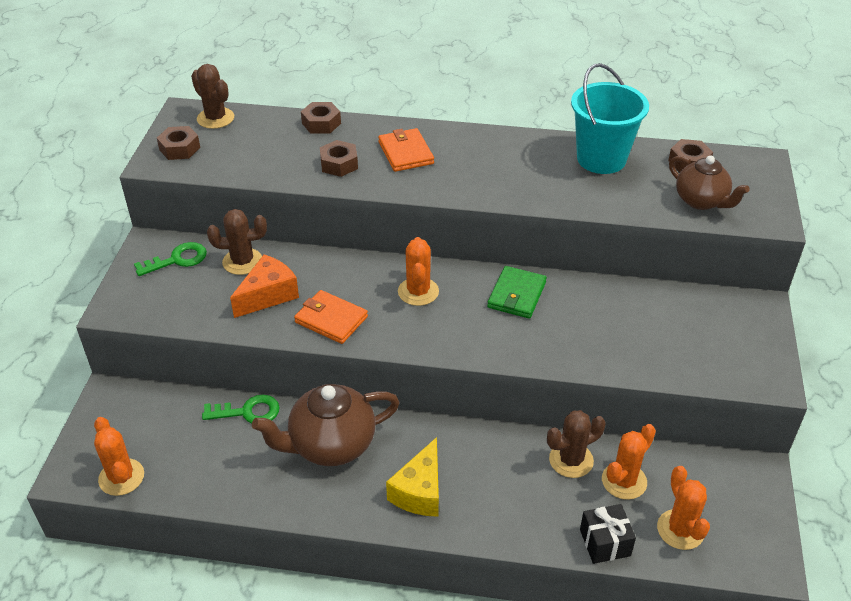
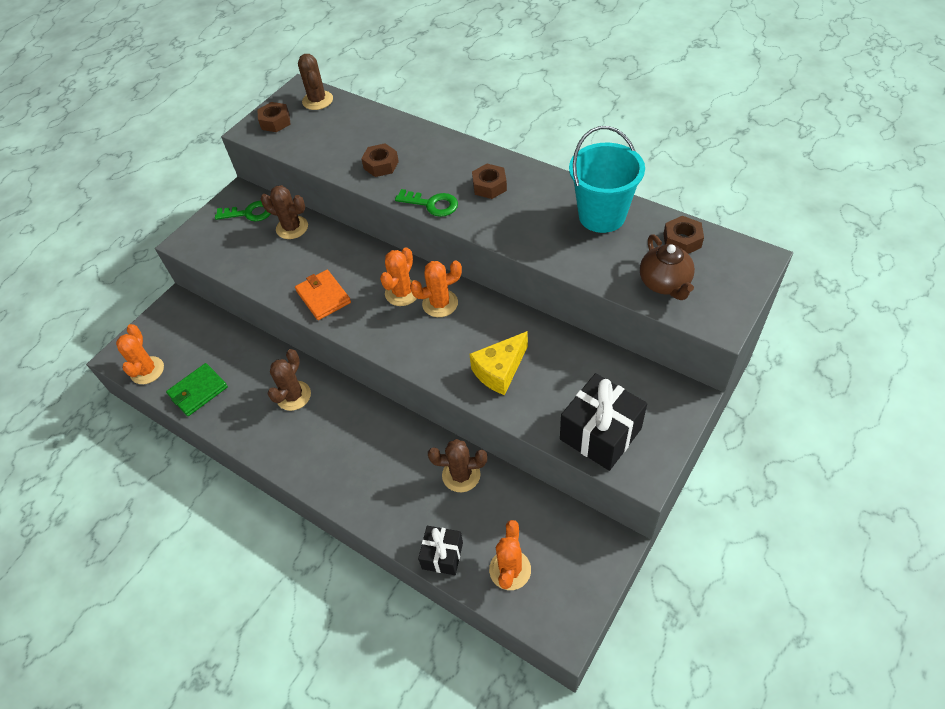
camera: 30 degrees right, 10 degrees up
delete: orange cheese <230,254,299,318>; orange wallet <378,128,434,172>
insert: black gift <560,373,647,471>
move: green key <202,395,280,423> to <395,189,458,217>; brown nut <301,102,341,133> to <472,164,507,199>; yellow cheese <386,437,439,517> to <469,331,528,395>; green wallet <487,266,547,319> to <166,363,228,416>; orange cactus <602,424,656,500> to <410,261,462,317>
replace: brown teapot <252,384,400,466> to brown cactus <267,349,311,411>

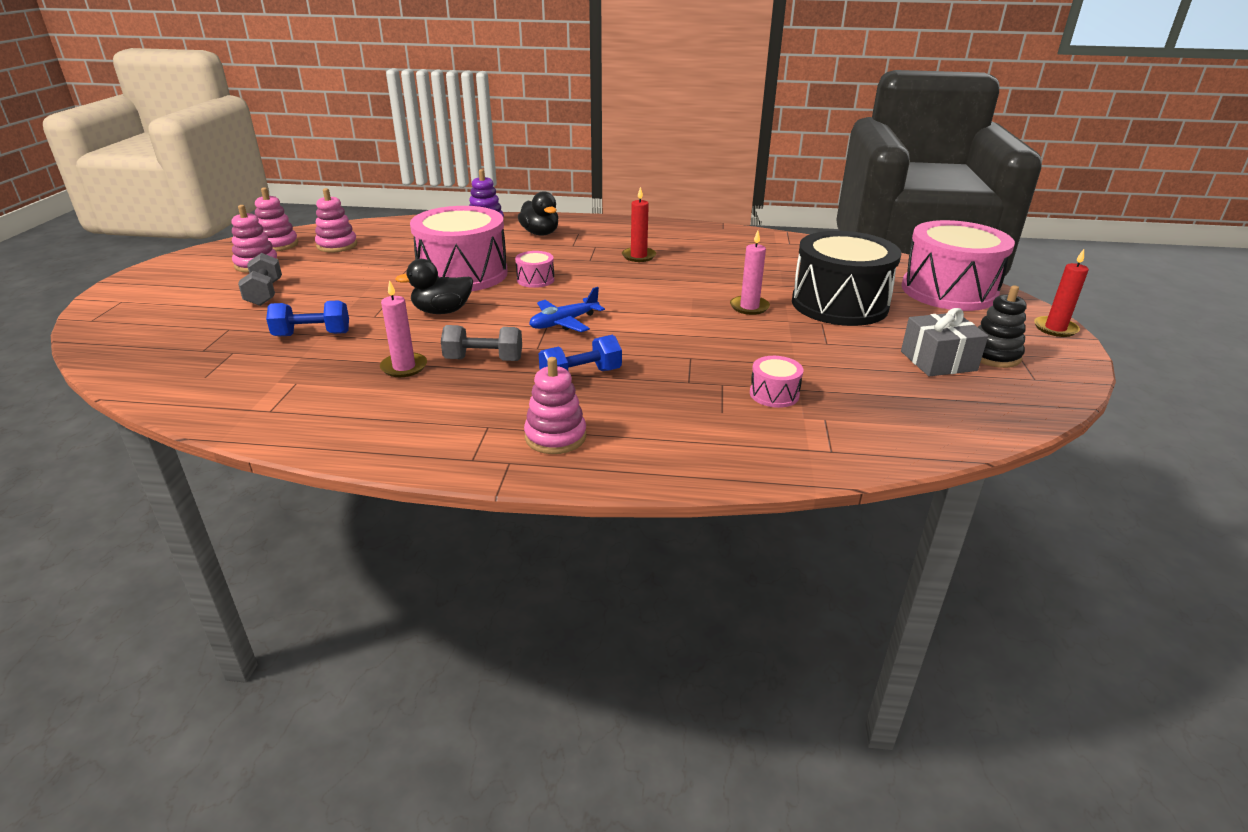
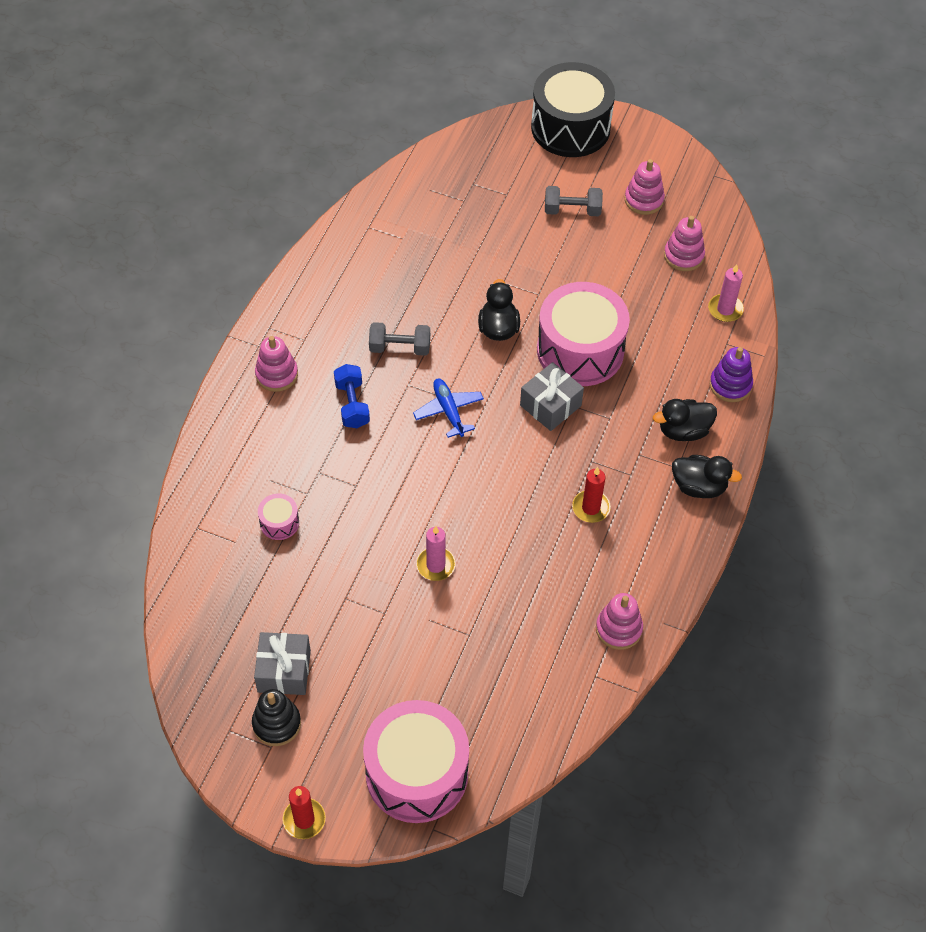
camera: 105 degrees right, 25 degrees up
delete: blue dumbbell <266,300,349,336>
insert: black duck <672,455,742,498>
move: pink stacking toy <255,187,298,251> to <596,593,643,650>; pink candle <380,280,427,377> to <708,264,744,322>; black drum <792,231,901,326> to <531,62,615,157>
replace: pink drum <515,251,554,288> to grey gift <520,362,584,431>
rotate: grey dumbbell <441,325,522,361> = <369,322,430,356> 75 degrees clockwise

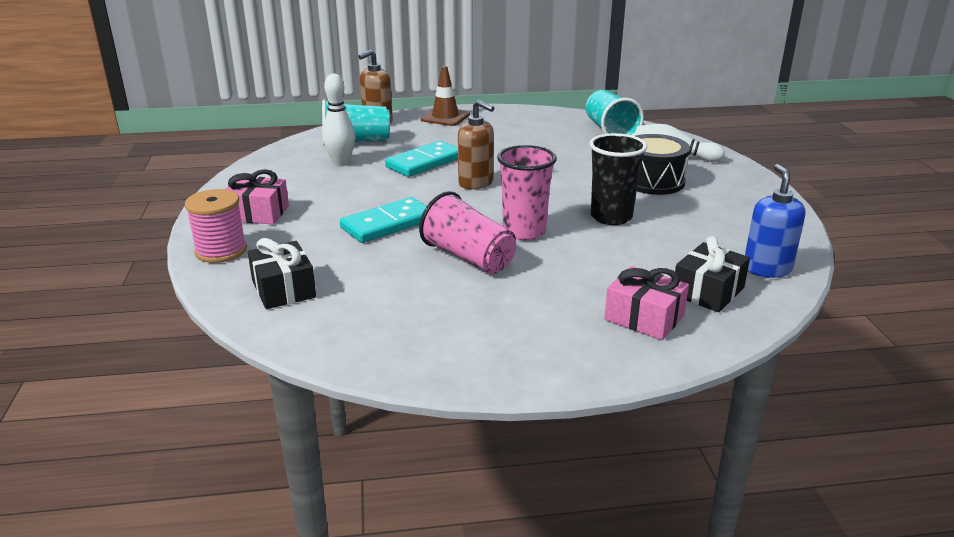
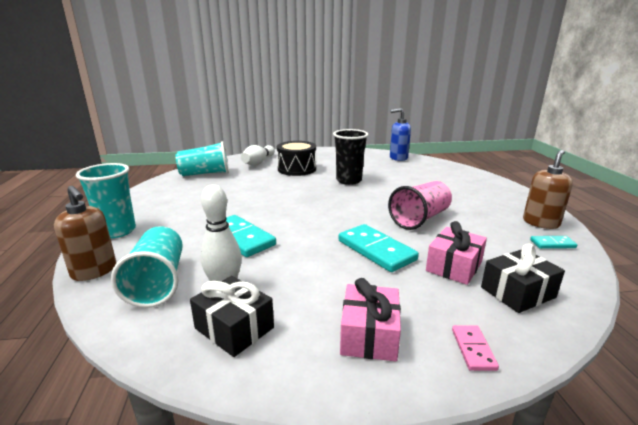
camera: 90 degrees left, 5 degrees down
delete: pink cup <497,145,557,240>
insert: turquoise domino <530,236,577,249>
move: brown soap dispenser <458,100,494,189> to <523,150,573,229>; pink gift <604,266,689,340> to <426,221,487,285>; black gift <675,236,750,312> to <190,276,274,357>
replace: pink spool <185,189,247,263> to pink domino <452,325,499,371>; brown traffic cone <420,66,470,126> to turquoise cup <76,163,136,238>

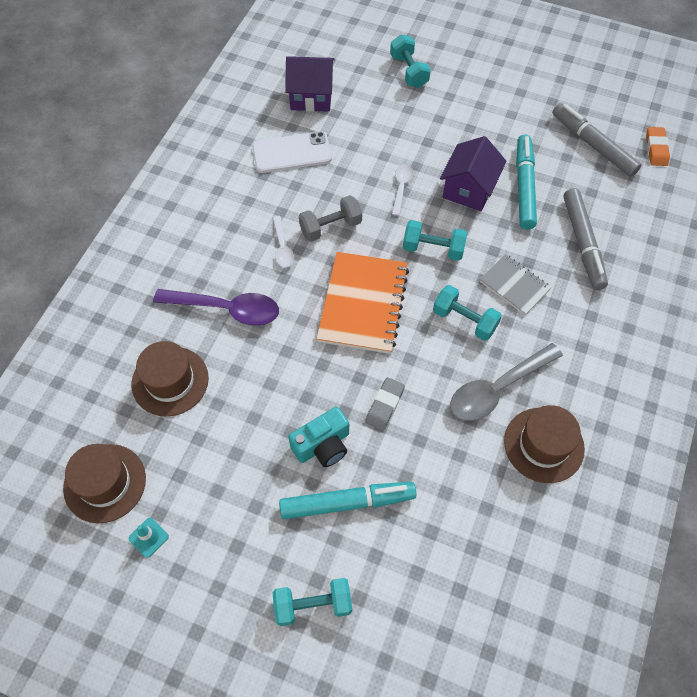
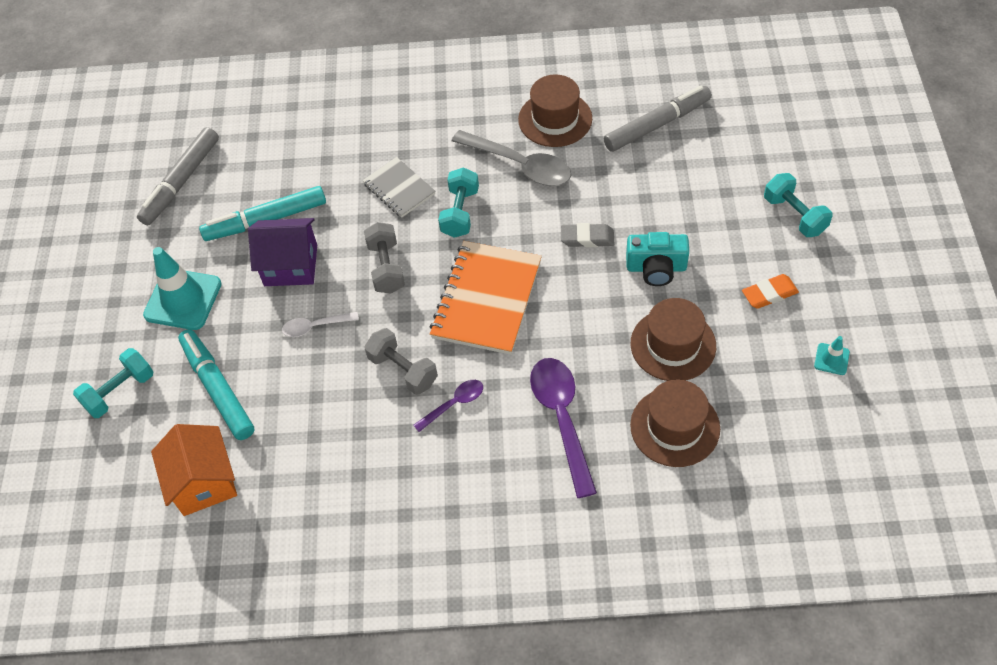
camera: 110 degrees left, 5 degrees down
delete: white phone <252,131,332,173>
insert: turquoise traffic cone <143,247,222,330>
move: brown hat <63,444,146,523> to <631,298,716,381>; turquoise marker <279,482,417,519> to <178,329,255,440>; grey marker <564,188,608,290> to <603,86,712,152>; orange eraser <646,127,670,166> to <742,274,799,309>
recolor: white spoon <273,216,294,268> to purple spoon <414,380,483,432>; purple house <285,56,335,112> to orange house <151,424,237,516>; turquoise dumbbell <403,220,467,261> to grey dumbbell <364,222,405,294>
rotate: turquoise camera <288,407,349,467> = <626,232,689,286> 150 degrees clockwise; orange notebook <316,252,409,354> = <430,241,542,355> 60 degrees counterclockwise; grey notebook <479,254,551,315> = <362,157,435,218> 60 degrees counterclockwise

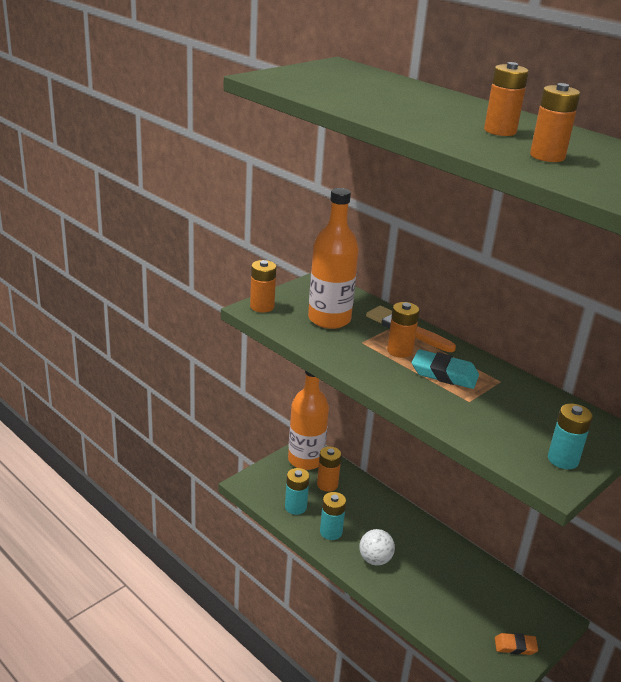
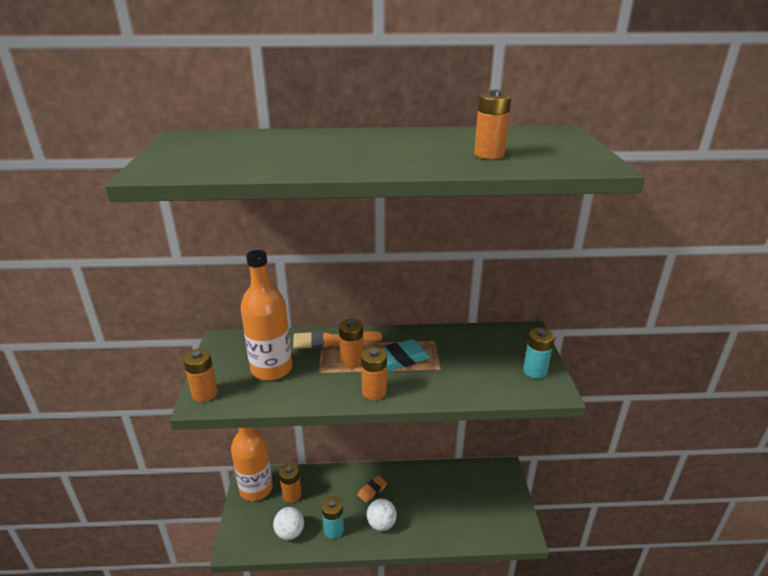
camera: 45 degrees left, 0 degrees up
move: orange battery <484,62,529,136> to <361,347,387,400>; orange eraser <495,633,538,655> to <358,476,387,503>
replace: turquoise battery <285,468,310,515> to white ball <273,507,304,540>

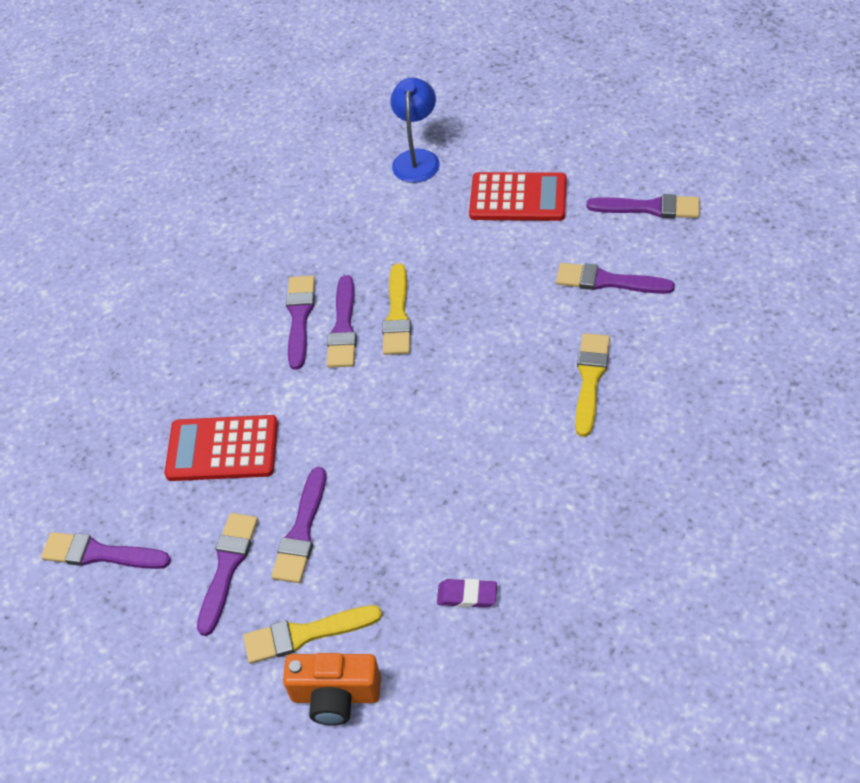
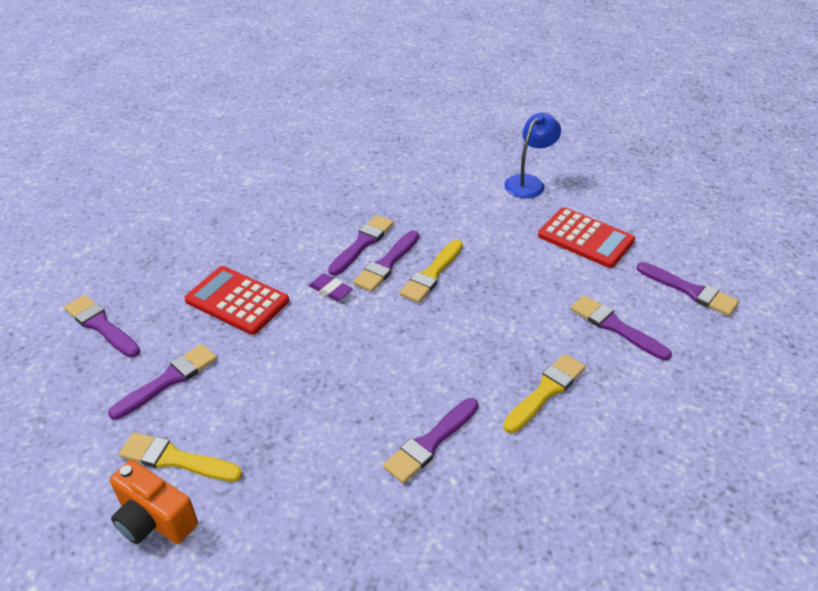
camera: 25 degrees right, 10 degrees down
move: purple brush <271,467,326,583> to <383,398,479,483>; purple eraser <437,579,497,608> to <309,273,353,301>

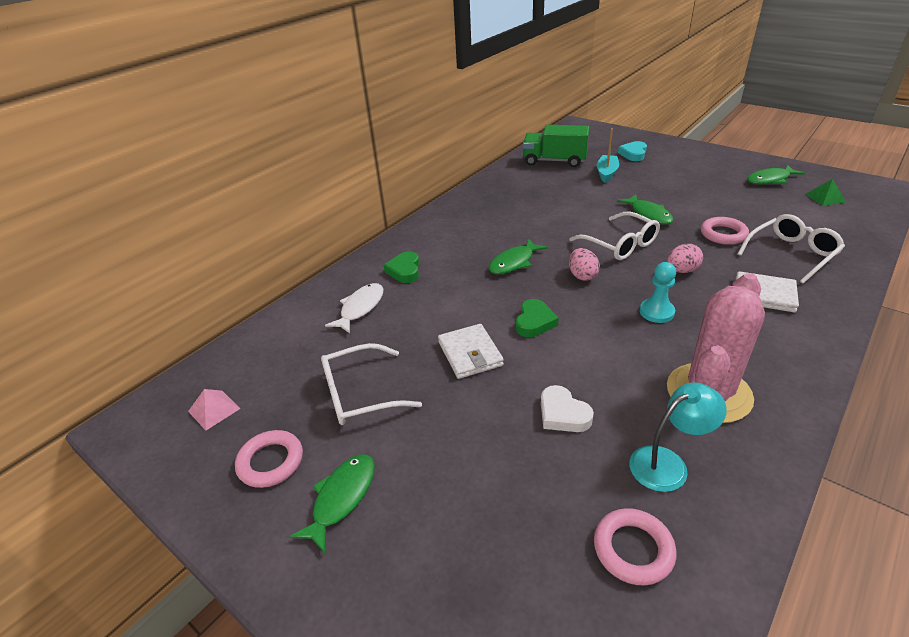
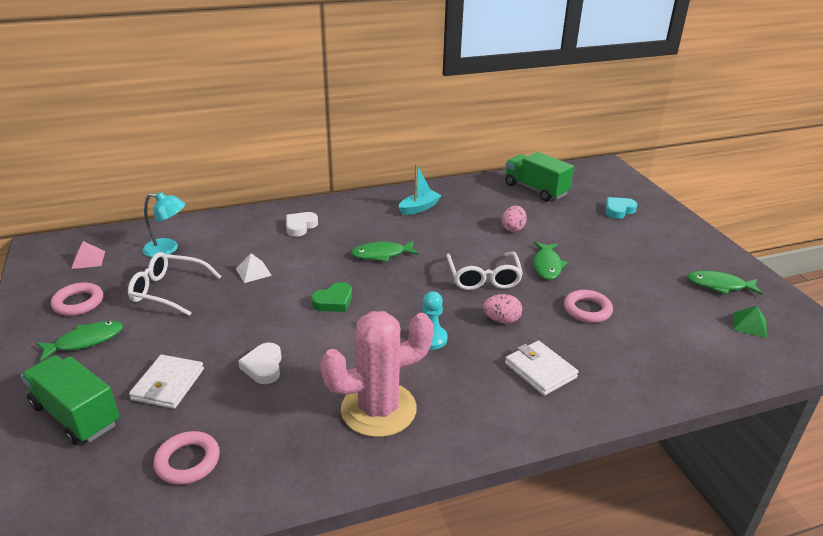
camera: 30 degrees right, 5 degrees down
delete: white fish <325,283,384,334>; white glasses <737,214,845,284>
insert: green truck <21,355,119,445>; white pyramid <236,253,272,283>
move: white wallet <438,324,504,379> to <129,355,204,409>; pink egg <569,248,600,281> to <502,206,527,232>; turquoise boat <597,128,619,183> to <399,164,442,215>; turquoise lamp <629,383,727,492> to <142,192,185,257>
recolor: green heart <384,251,419,283> to white heart <286,212,318,237>

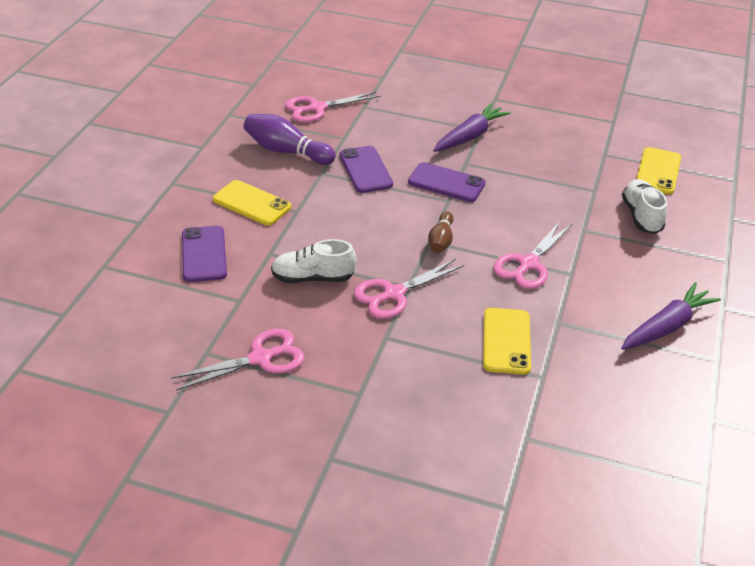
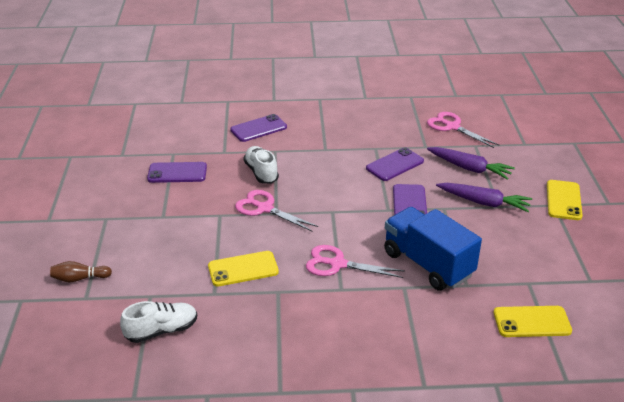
camera: 70 degrees right, 5 degrees down
delete: purple bowling pin <244,114,336,165>
insert: blue truck <384,207,482,291>
move: yellow phone <213,180,291,226> to <547,180,583,220>; brown bowling pin <428,212,453,253> to <50,261,112,282>; purple carrot <621,282,721,350> to <427,147,515,180>; white shoe <622,179,667,234> to <120,301,197,343>
replace: pink scissors <171,329,304,390> to purple phone <147,162,207,183>

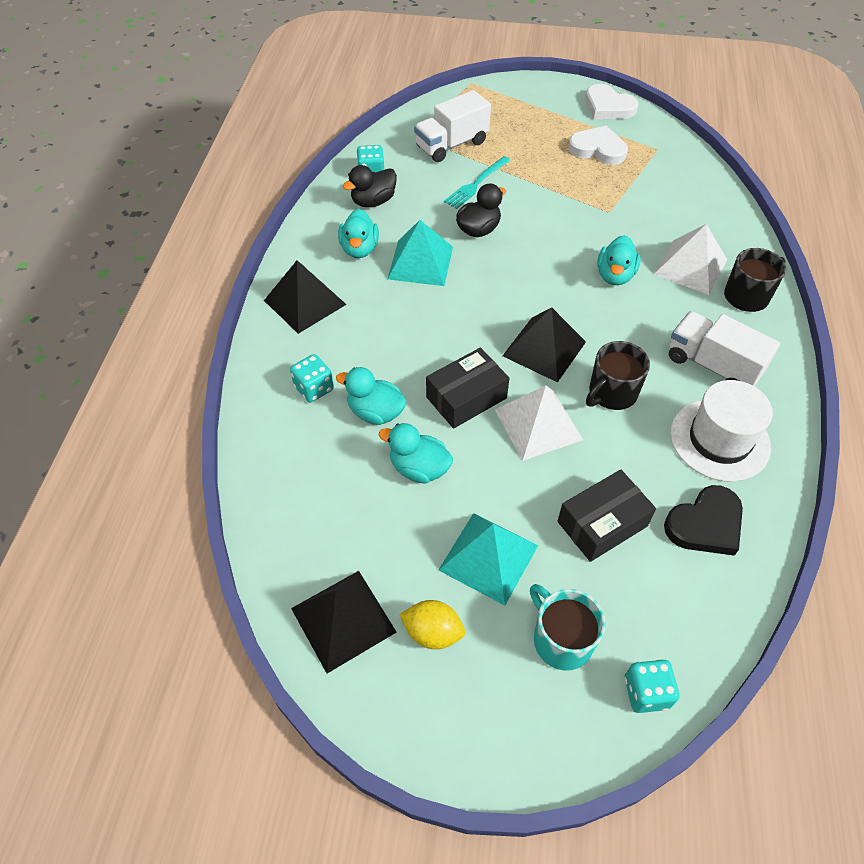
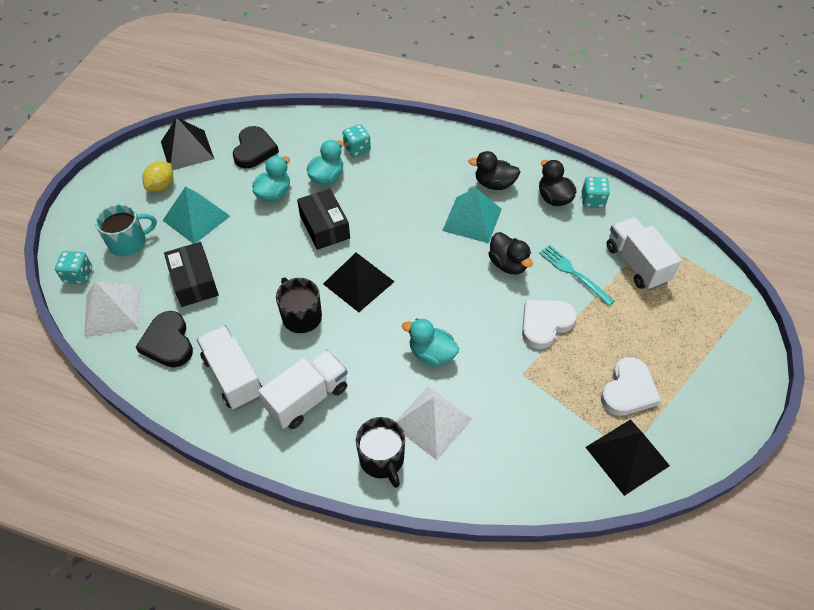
camera: 100 degrees right, 0 degrees up
insert: black heart <233,126,279,168>
move: black pyramid <264,260,347,334> to <585,420,670,496>; white pyramid <495,385,583,461> to <84,281,139,337>; white heart <585,84,638,119> to <522,300,577,349>
replace: white hat <670,380,773,482> to white truck <197,326,262,409>
recolor: turquoise duck <338,209,379,258> to black duck <468,151,520,190>

